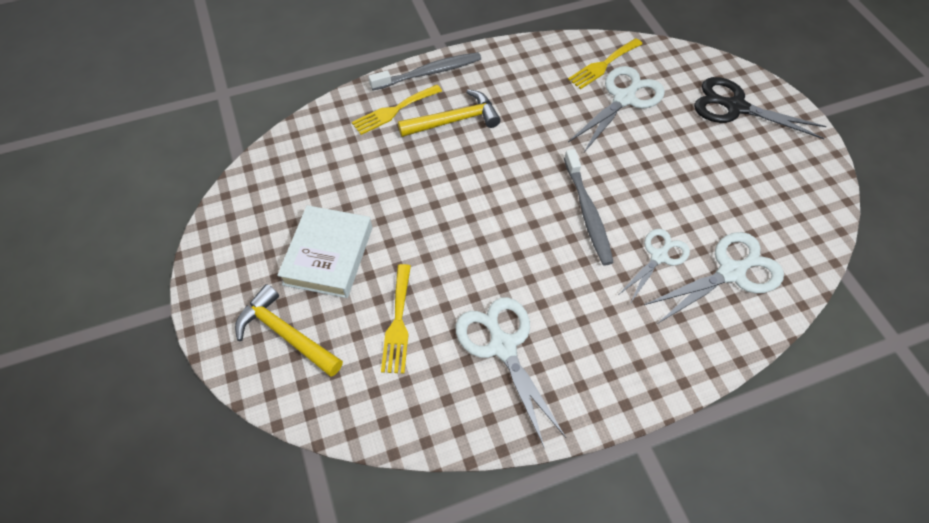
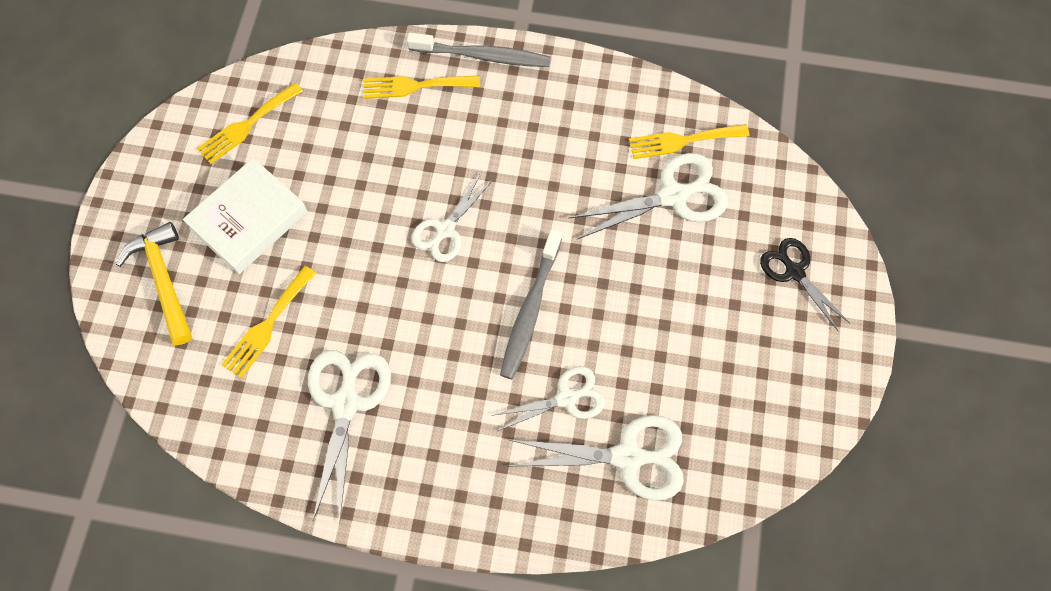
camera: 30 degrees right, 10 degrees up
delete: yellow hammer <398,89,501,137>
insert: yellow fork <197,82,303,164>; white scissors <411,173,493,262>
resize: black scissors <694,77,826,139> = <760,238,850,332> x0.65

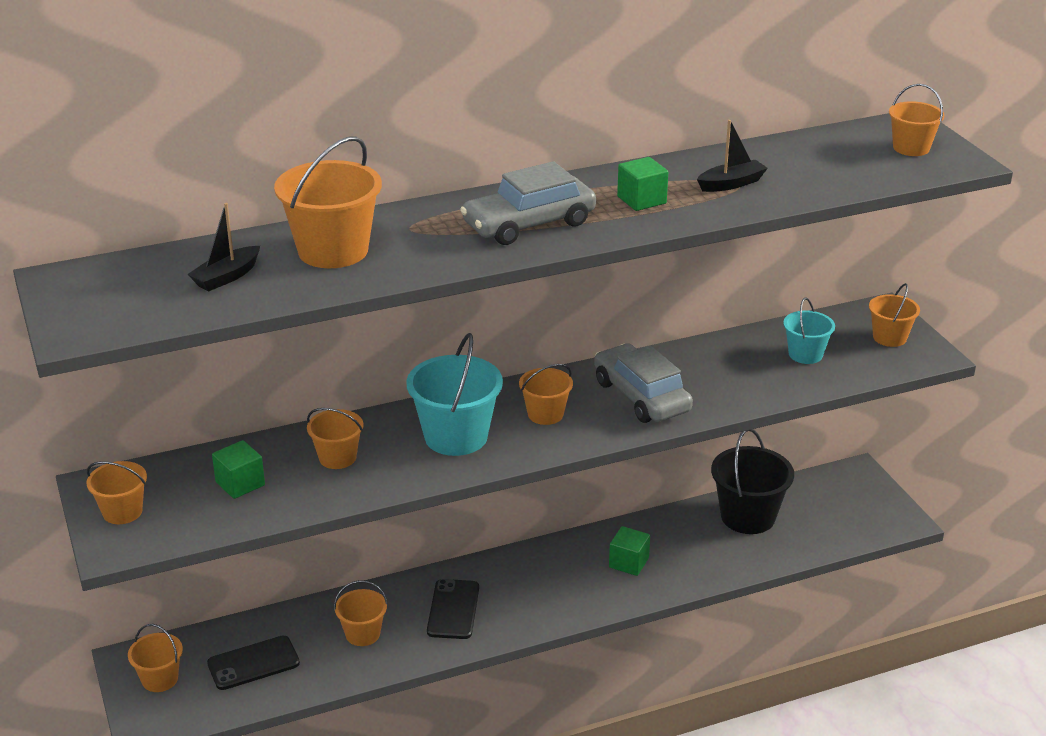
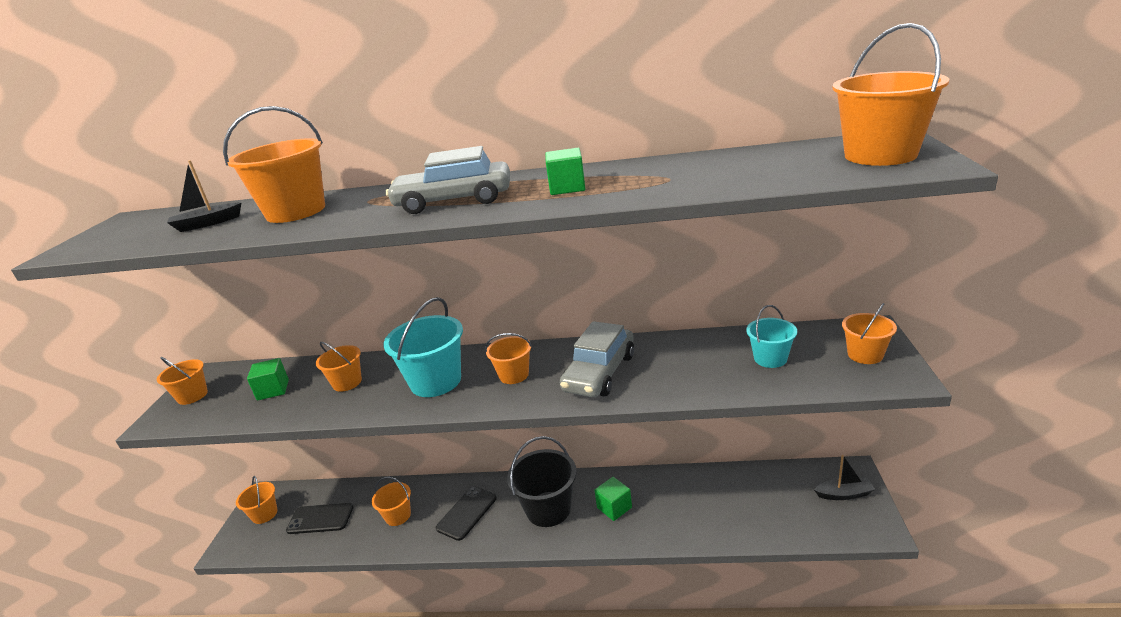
camera: 30 degrees right, 5 degrees down
move: black boat <697,120,768,192> to <814,455,875,500>; black bucket <711,429,794,534> to <507,436,577,527>
rotate: grey car <594,344,693,423> = <560,321,634,397> 150 degrees counterclockwise
resize: orange bucket <889,84,944,156> = <833,23,949,166> x1.73

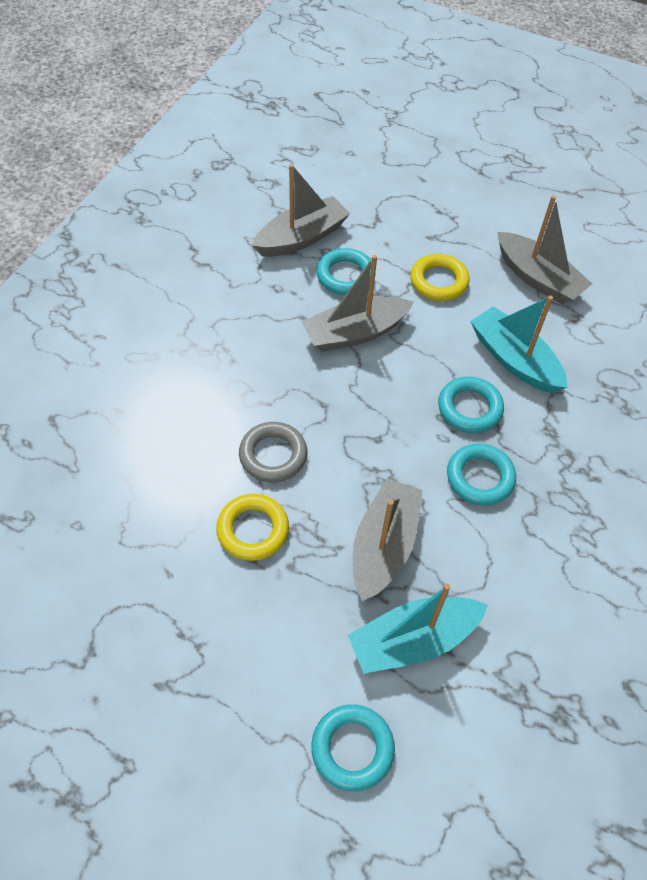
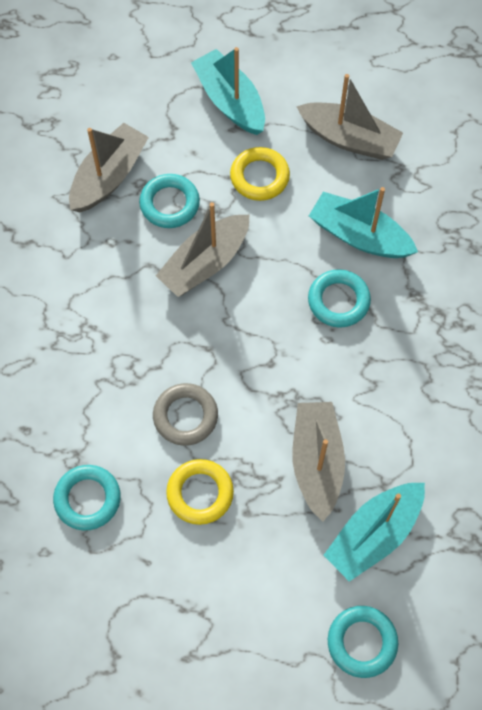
camera: 20 degrees left, 10 degrees up
insert: turquoise boat <191,47,265,135>
move: turquoise ring <447,443,516,506> to <53,465,121,530>

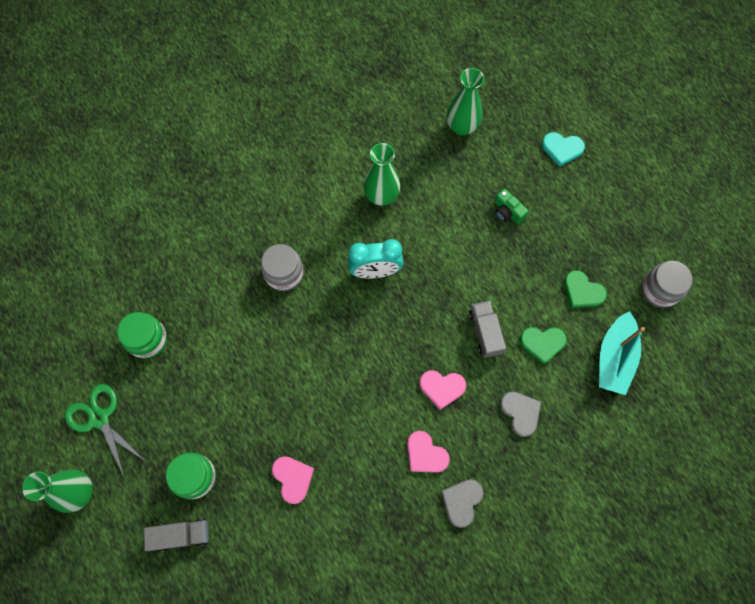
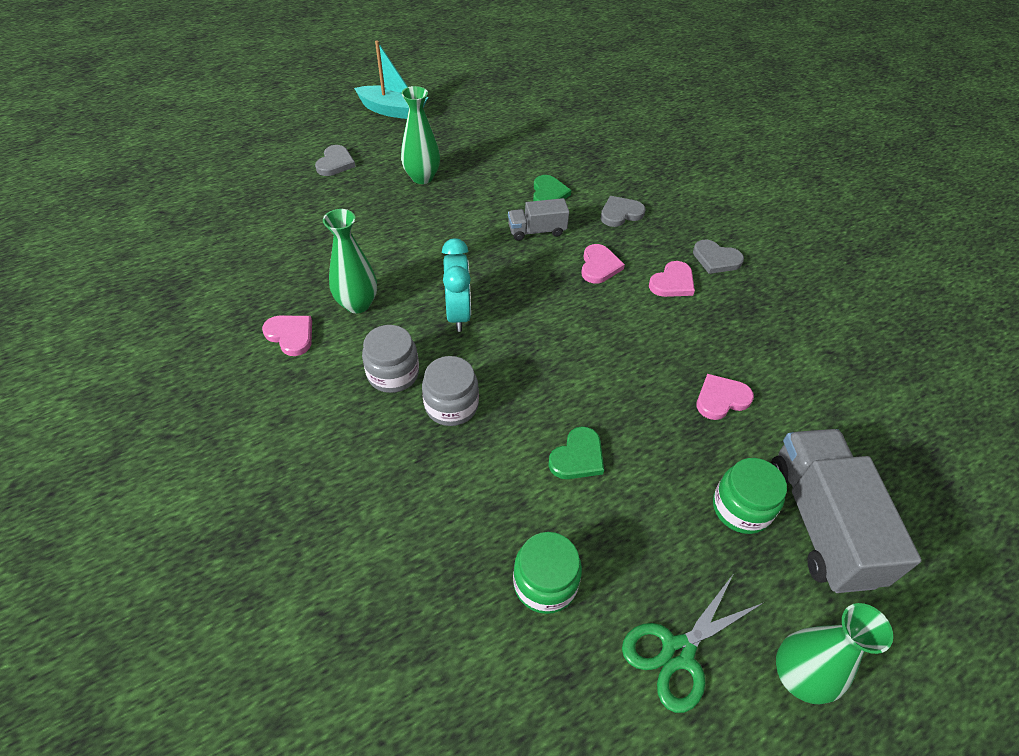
camera: 90 degrees left, 20 degrees down
delete: green camera <494,189,528,224>
insert: pink heart <262,316,312,356>
move: green vase <447,68,484,135> to <401,86,440,184>; green heart <564,270,607,308> to <549,426,604,479>; turquoise boat <599,311,645,395> to <354,40,428,119>; grey jar <642,261,693,308> to <362,325,419,393>
recolor: turquoise heart <542,132,585,167> to grey heart <315,145,356,176>
resize: grey truck <144,519,209,552> = <771,429,922,593> x1.92

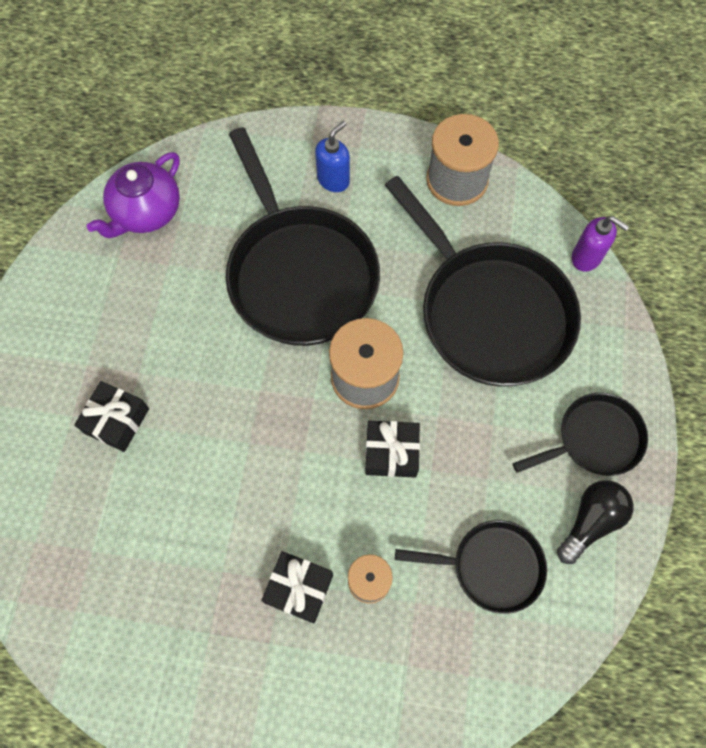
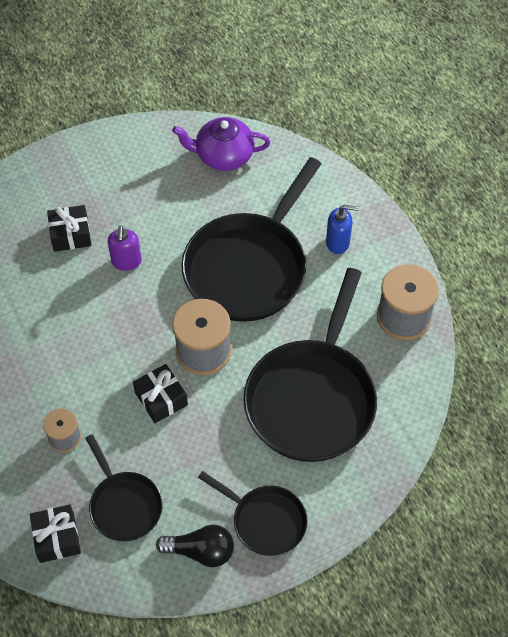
camera: 55 degrees right, 10 degrees down
move: black gift <261,551,333,624> to <30,505,81,563>; purple soap dispenser <572,216,629,272> to <107,226,142,271>

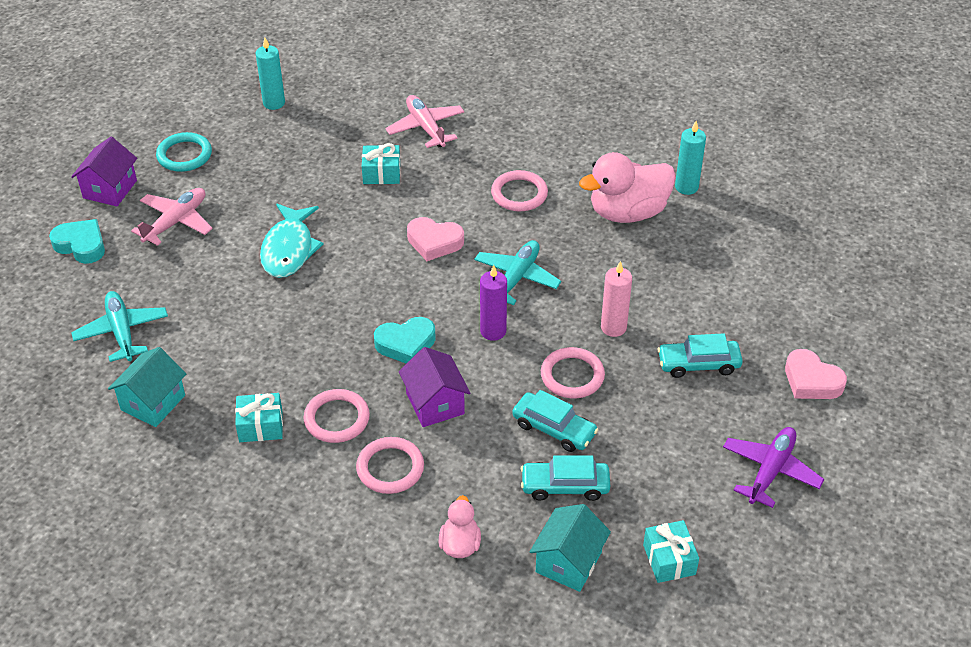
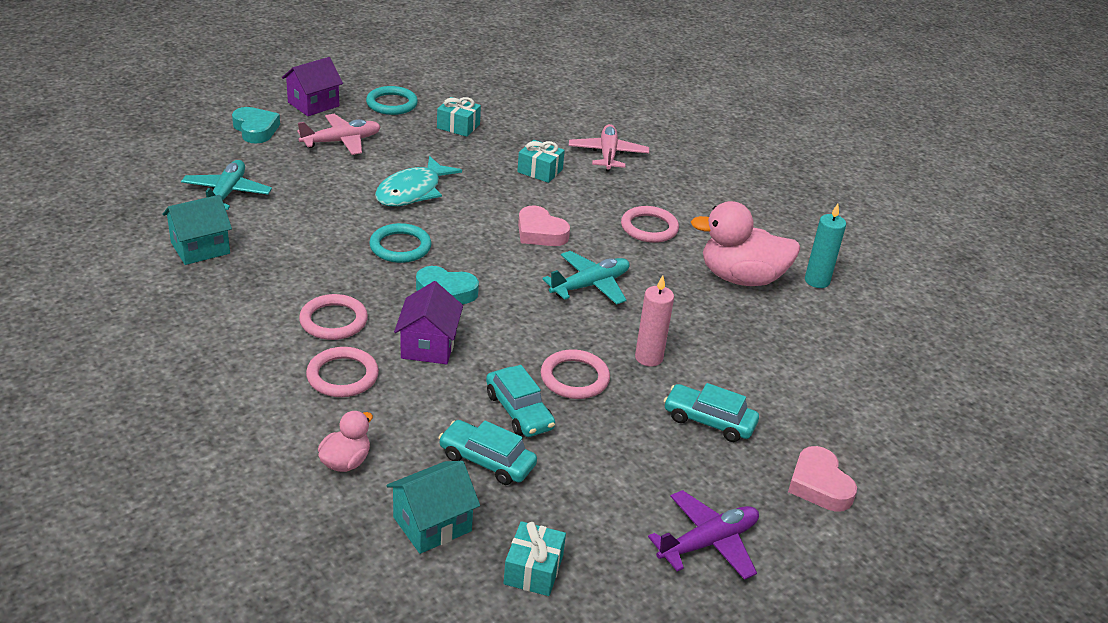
camera: 25 degrees right, 10 degrees down
delete: turquoise candle <256,38,285,110>; purple candle <480,265,507,341>
insert: turquoise ring <369,223,431,263>
move: turquoise gift <235,393,283,442> to <437,97,481,137>

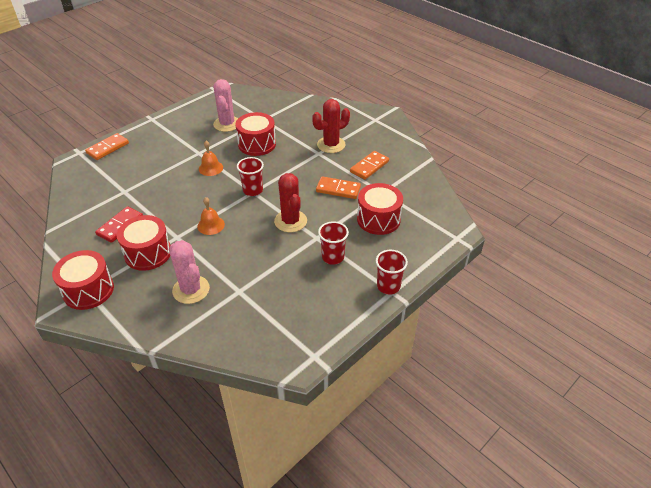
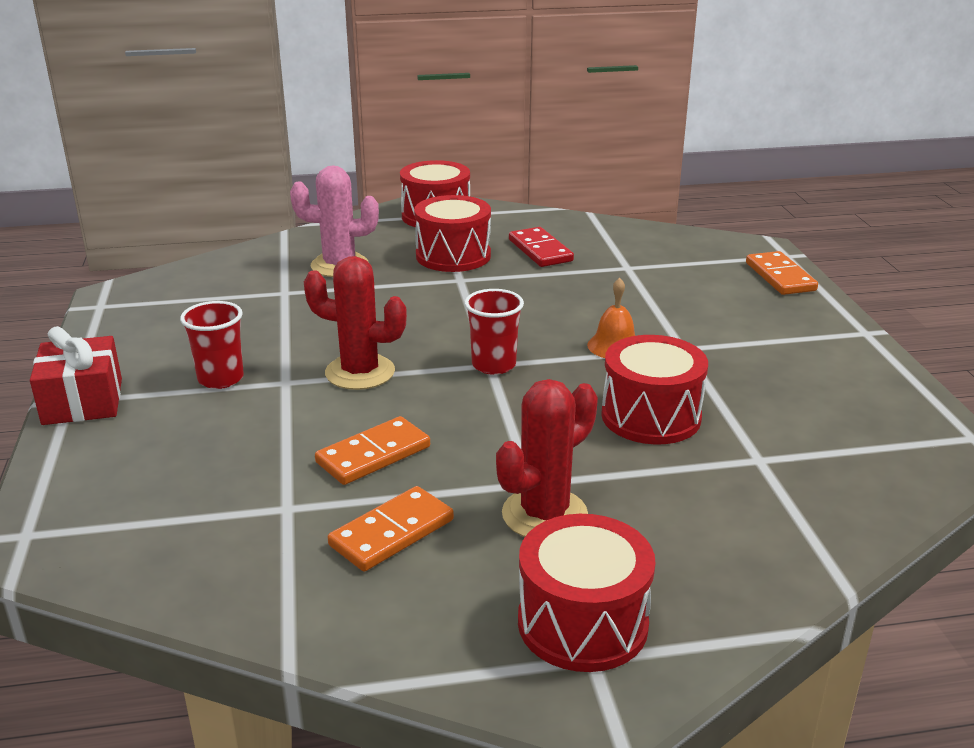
camera: 125 degrees right, 15 degrees down
delete: orange bell <197,197,225,235>; pink cactus <213,79,238,132>
move: red drum <357,183,403,235> to <518,514,655,672>
replace: red cup <376,250,408,295> to red gift <30,326,122,425>
rotate: red cactus <312,99,350,153> = <496,379,598,537> 45 degrees clockwise; orange domino <350,151,389,180> = <328,486,454,571> 60 degrees clockwise

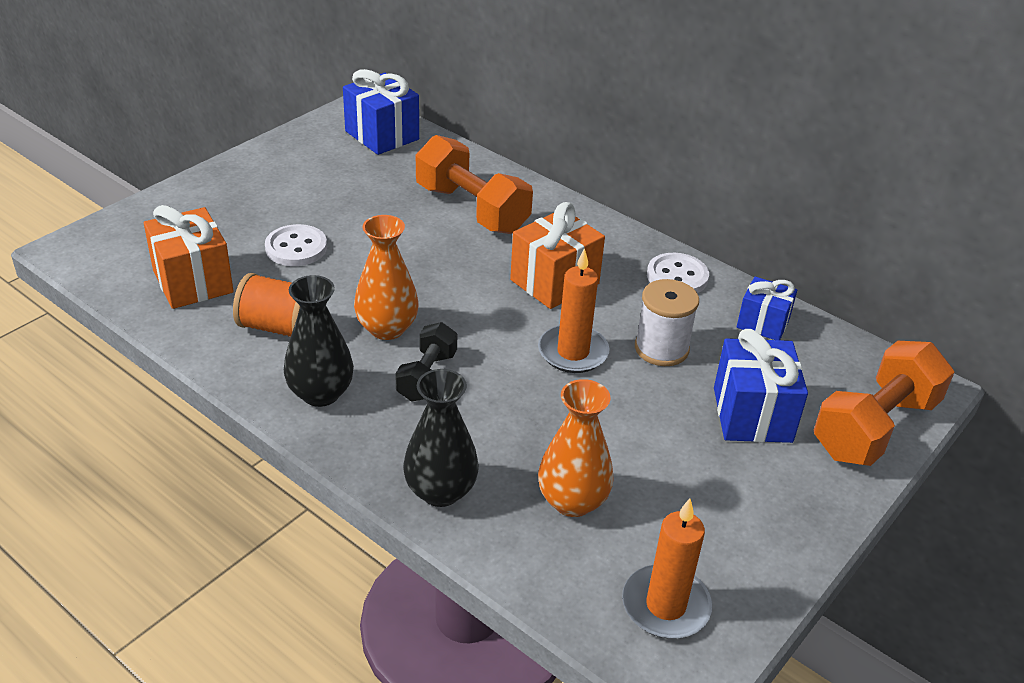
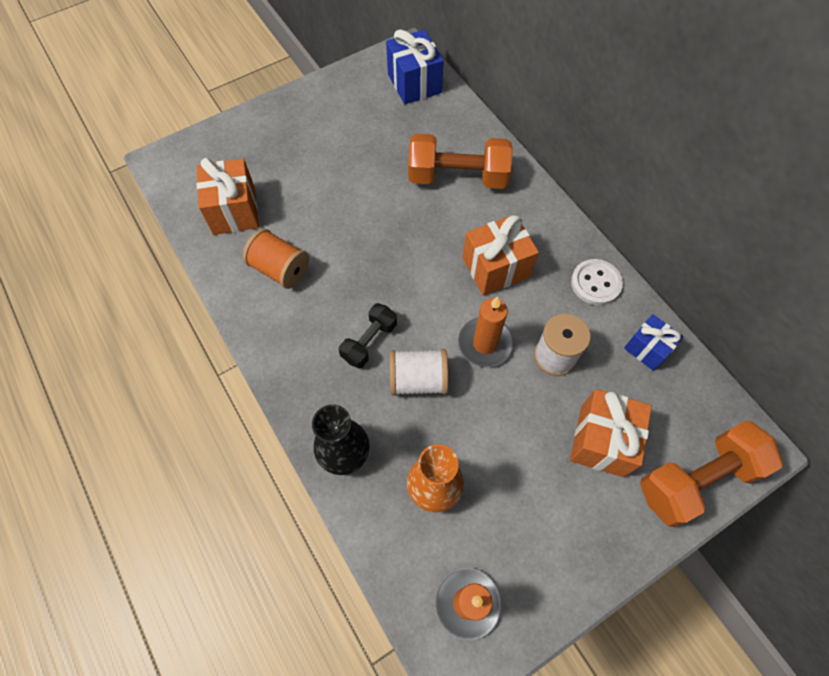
camera: 20 degrees right, 25 degrees up
delete: white button <265,224,327,266>; black vase <284,275,354,407>; orange vase <354,215,419,340>
insert: white spool <390,349,448,396>
recolor: blue gift <714,329,808,443> to orange gift <570,389,652,477>
rotate: orange dumbbell <416,135,533,234> = <408,134,513,189> 60 degrees counterclockwise

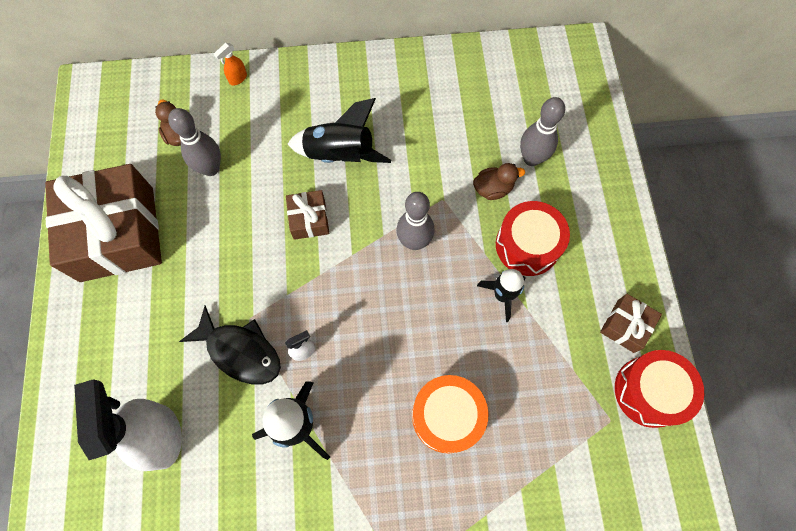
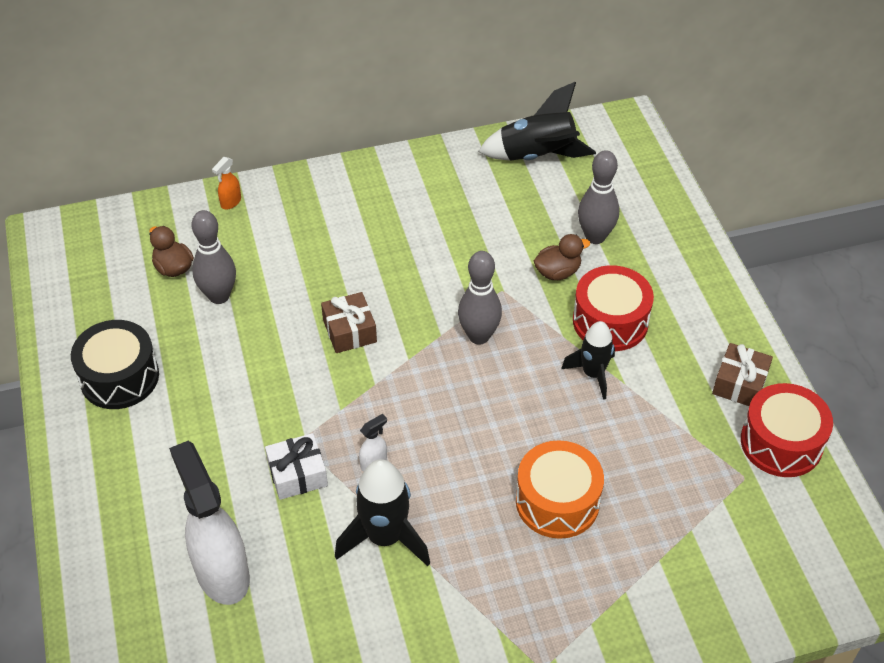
camera: 10 degrees left, 20 degrees down
move: black rocket <288,98,391,163> to <478,82,596,161>
replace: brown gift <45,164,162,282> to black drum <71,320,159,409>; black fish <179,306,281,384> to white gift <265,433,328,500>

